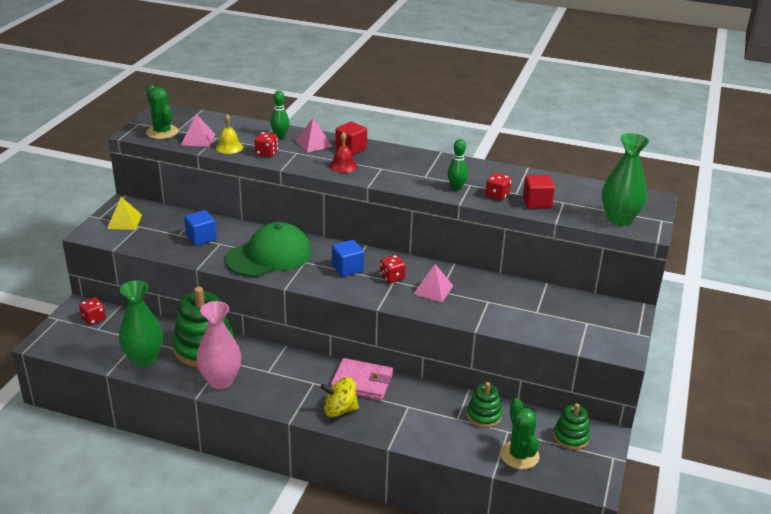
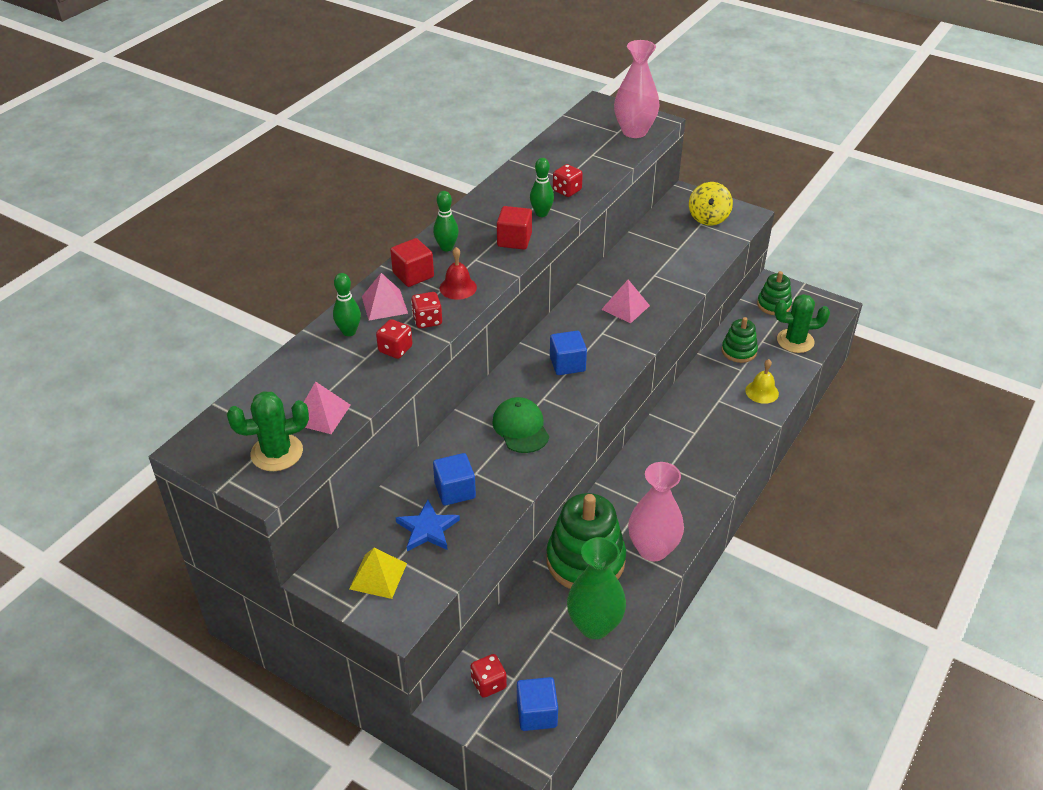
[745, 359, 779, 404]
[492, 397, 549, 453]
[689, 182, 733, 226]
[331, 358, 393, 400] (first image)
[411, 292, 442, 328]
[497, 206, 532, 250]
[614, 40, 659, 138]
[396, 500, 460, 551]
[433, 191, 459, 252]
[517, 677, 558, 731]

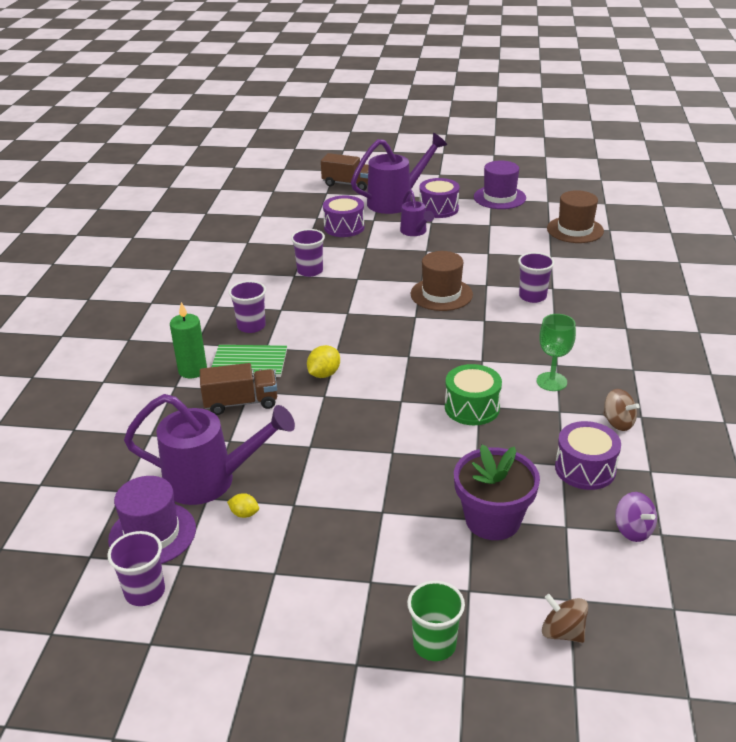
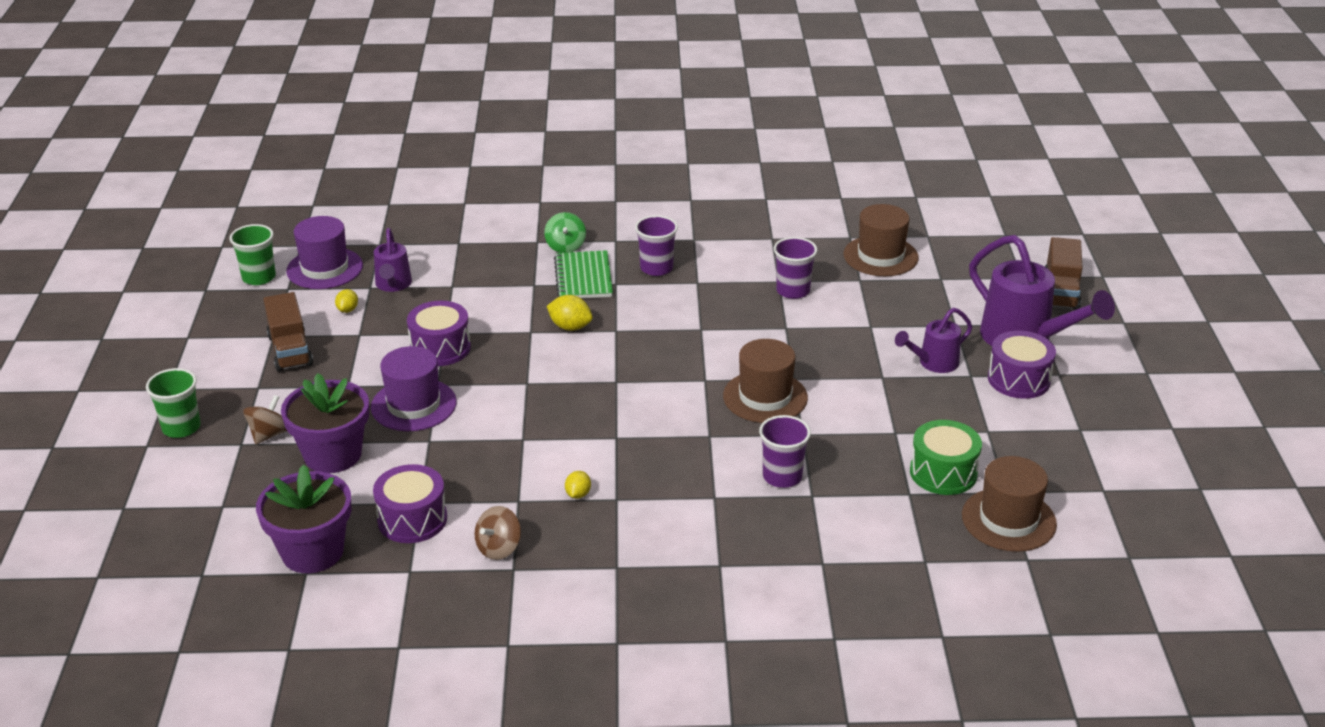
[230, 224, 276, 285]
[374, 228, 412, 292]
[544, 212, 586, 253]
[264, 292, 313, 372]
[407, 301, 471, 366]
[910, 420, 982, 495]
[371, 346, 457, 431]
[565, 471, 591, 499]
[243, 395, 287, 445]
[256, 465, 352, 573]
[844, 204, 919, 276]

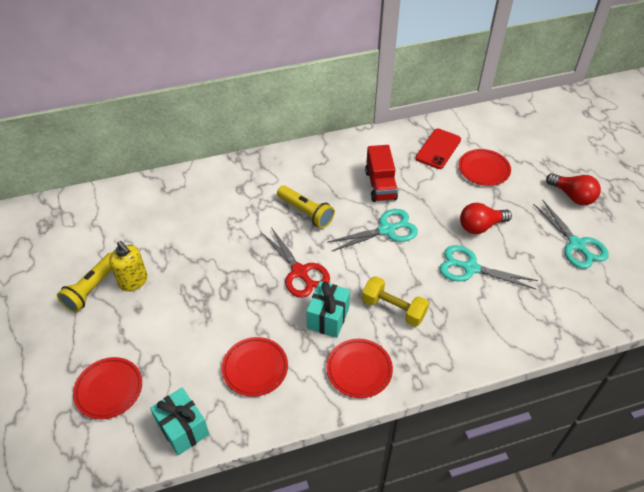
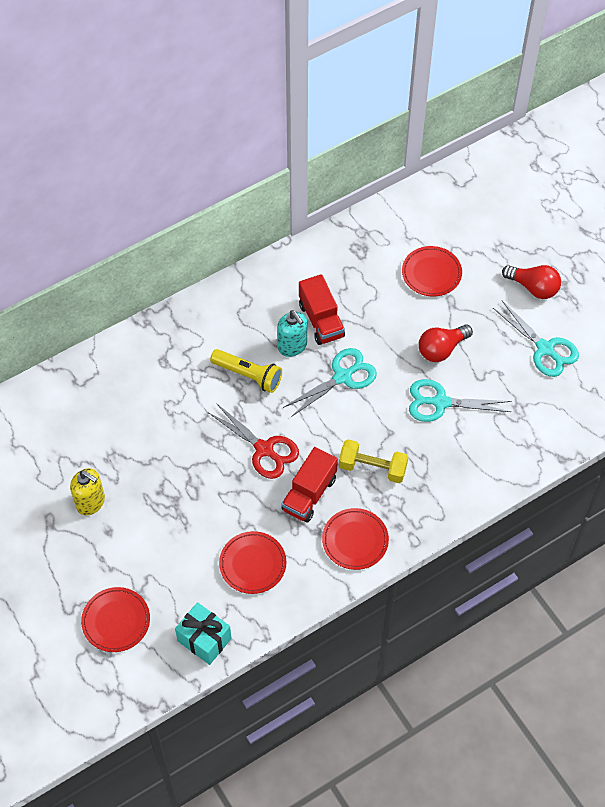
[57, 252, 112, 312] (first image)
[281, 447, 338, 523]
[416, 129, 461, 169] (first image)
[277, 310, 307, 357]

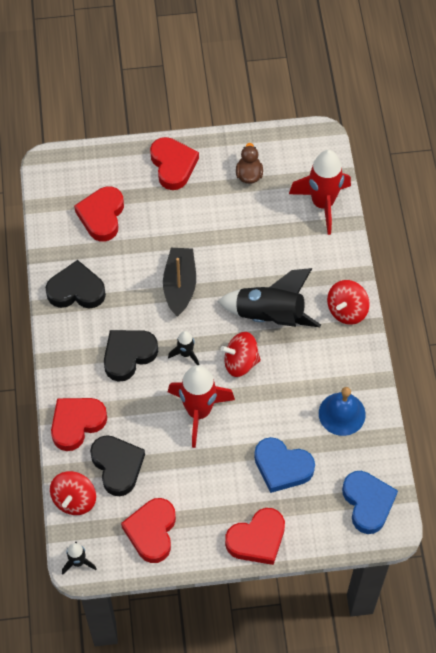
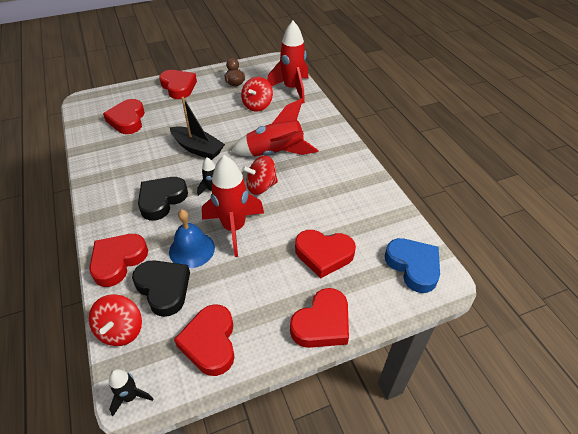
[45, 260, 106, 309] (first image)
[170, 97, 225, 160]
[231, 98, 319, 156]
[295, 230, 356, 278]
[169, 210, 215, 268]
[241, 77, 273, 112]

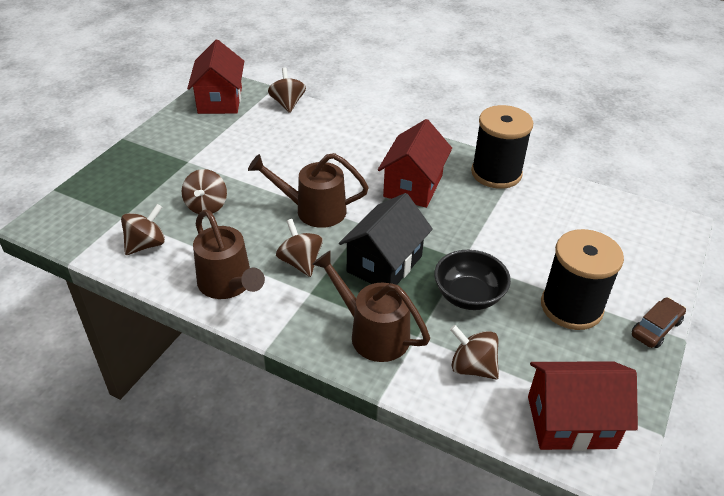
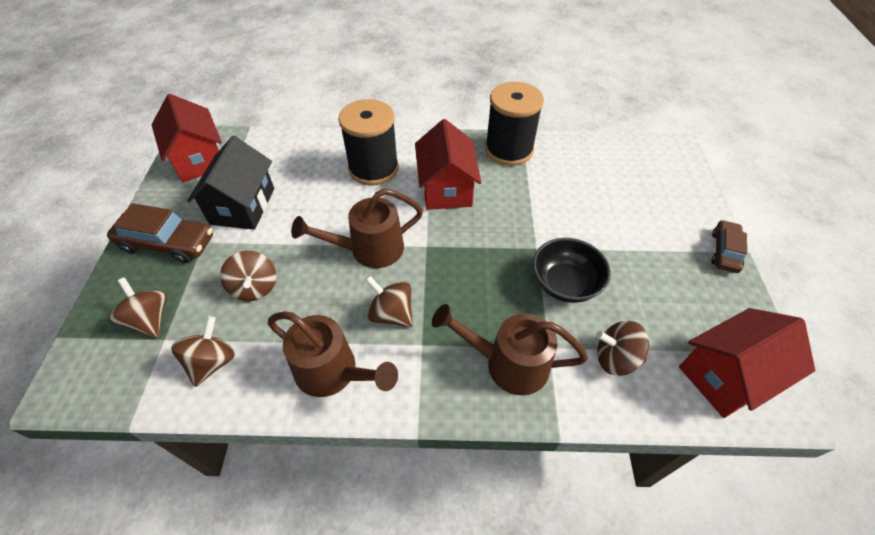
[109, 277, 167, 338]
[187, 136, 274, 230]
[338, 99, 399, 185]
[107, 203, 213, 263]

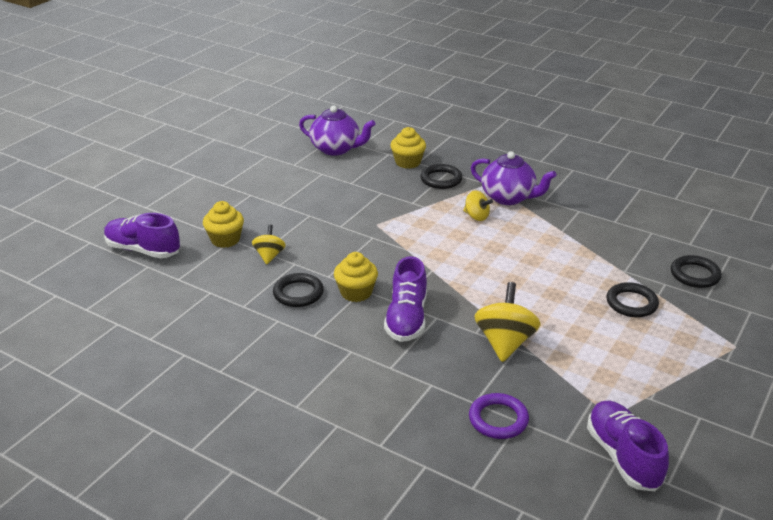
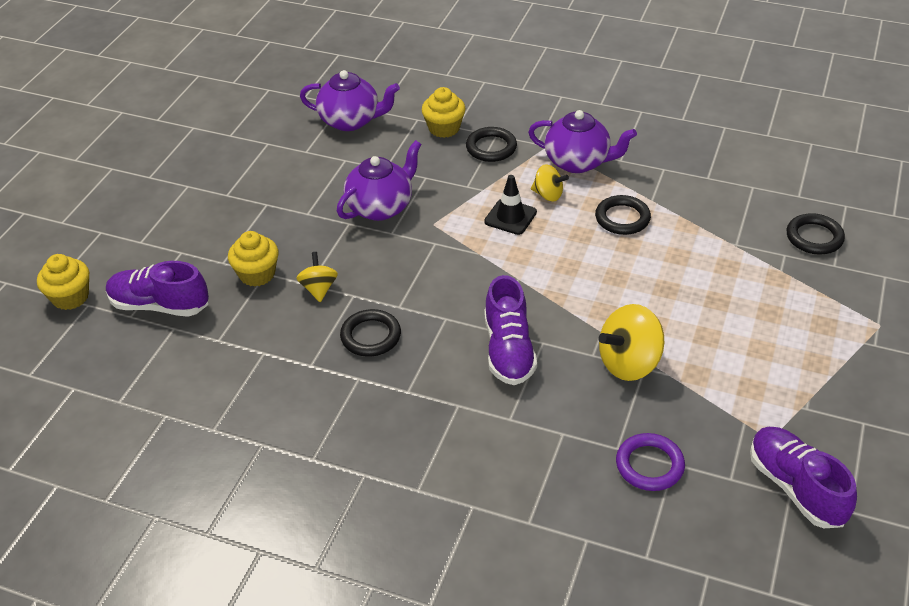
[37, 254, 89, 310]
[598, 304, 664, 381]
[595, 195, 651, 235]
[337, 140, 422, 221]
[484, 175, 537, 235]

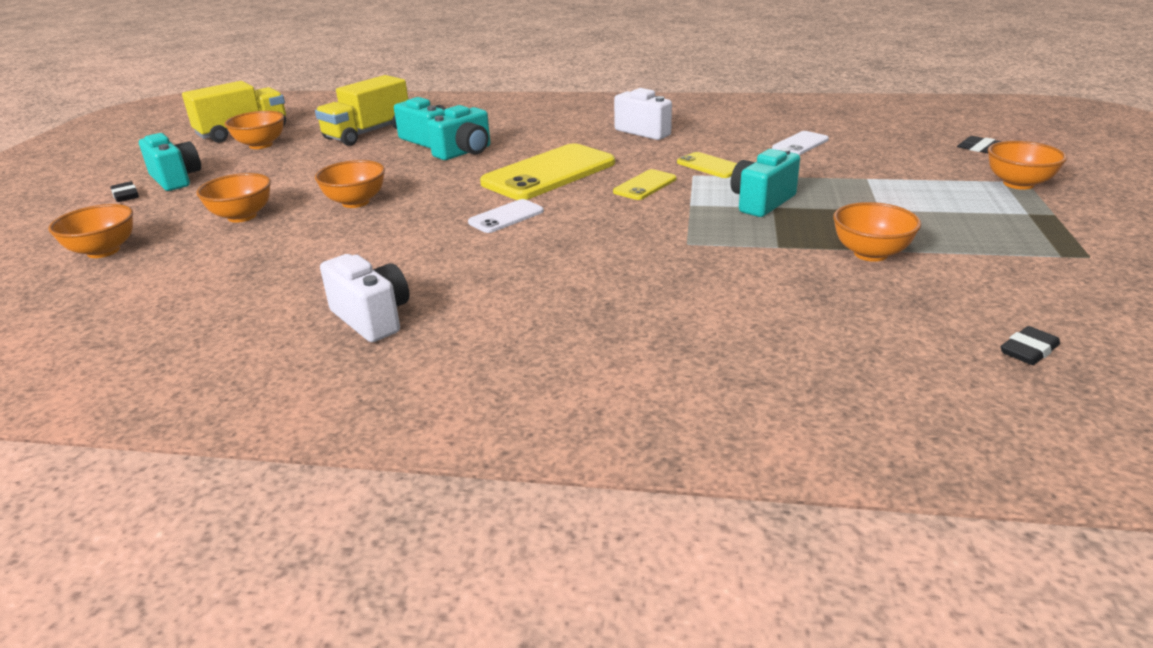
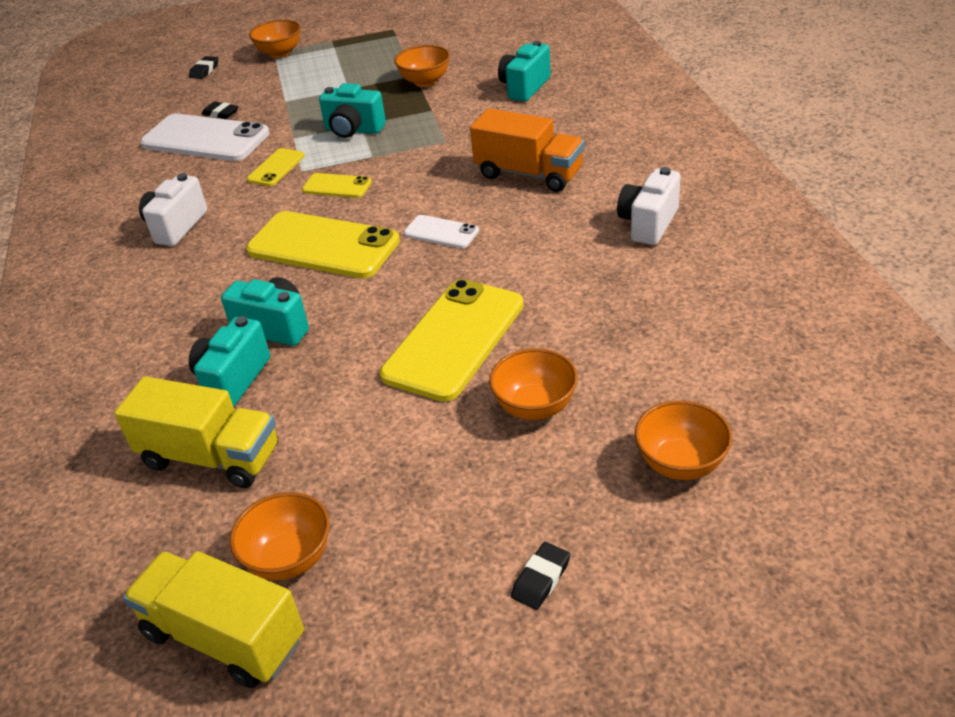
[498, 41, 551, 101]
[380, 279, 524, 402]
[140, 114, 270, 161]
[202, 102, 239, 119]
[470, 108, 584, 192]

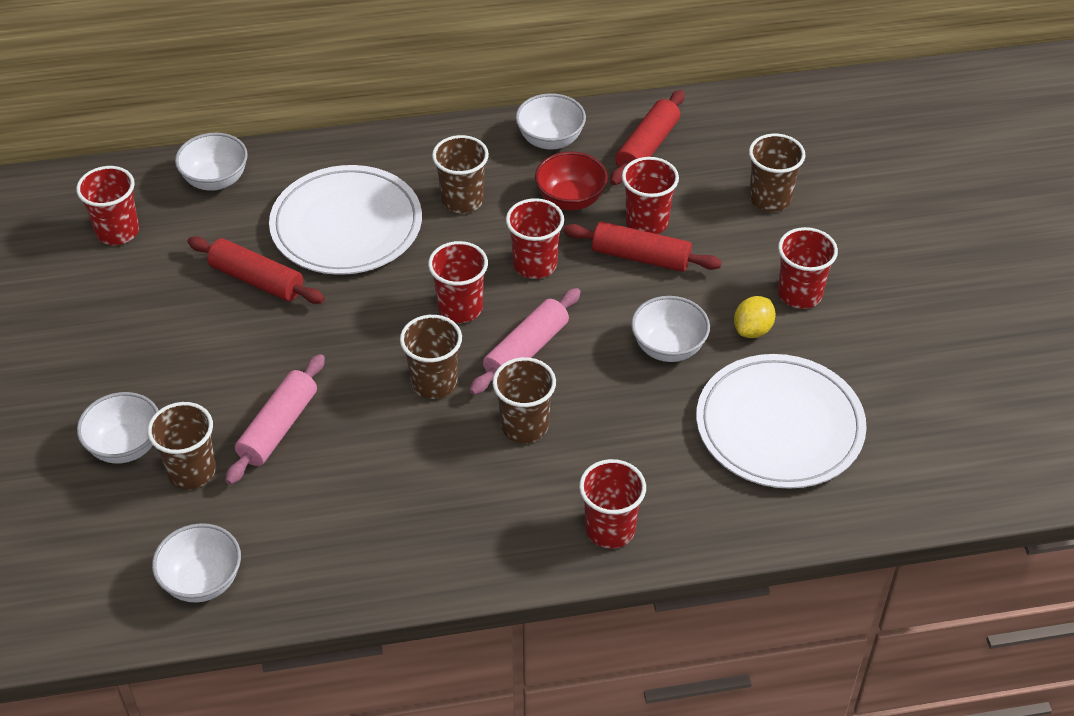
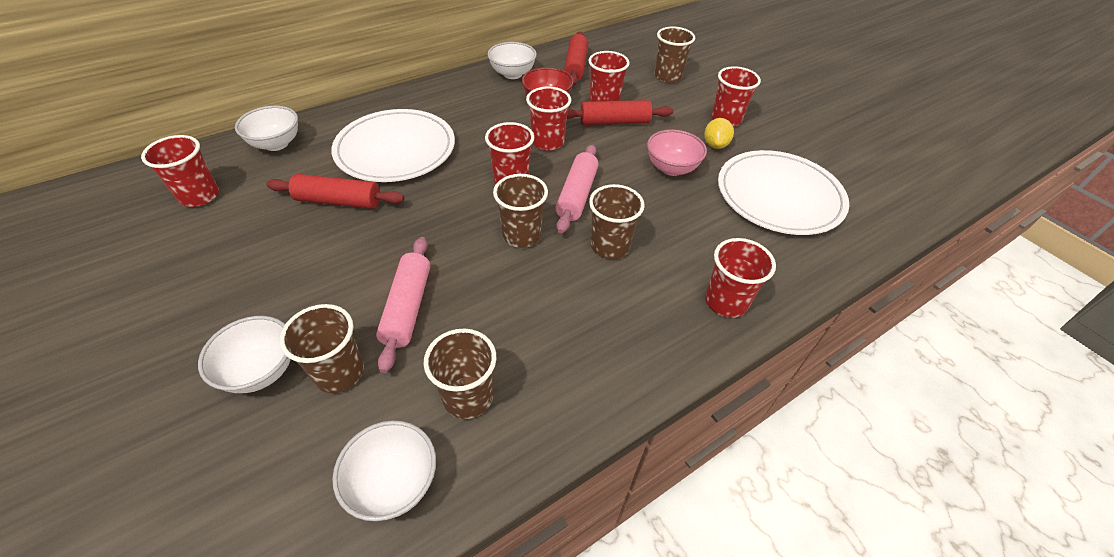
[424, 329, 496, 419]
[647, 130, 707, 176]

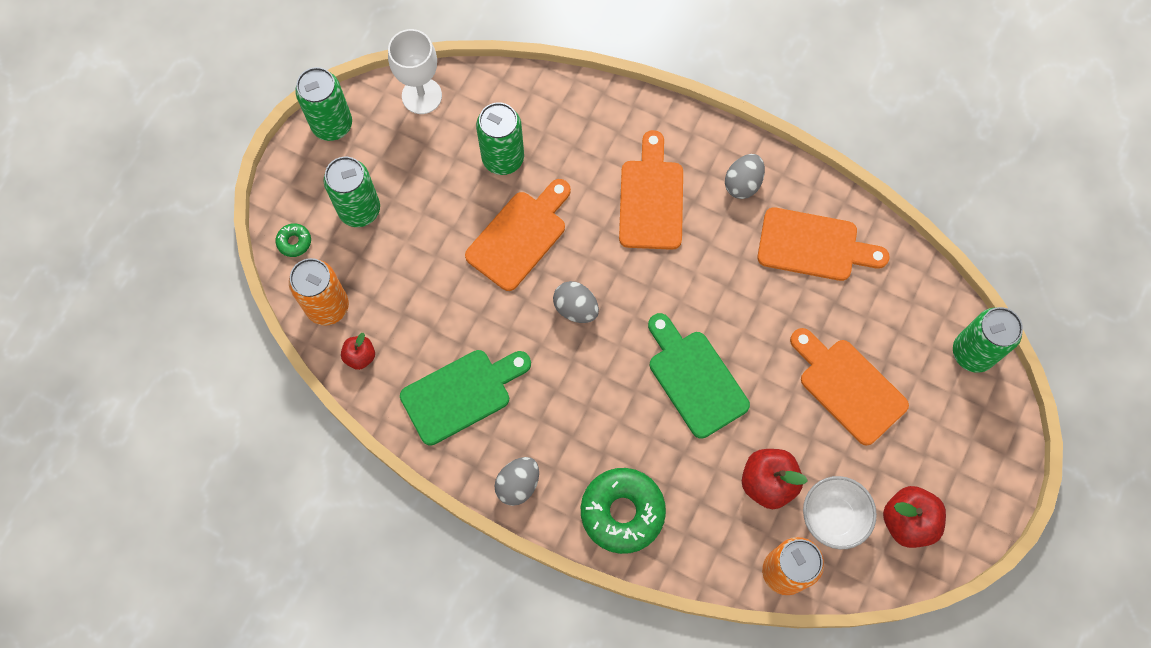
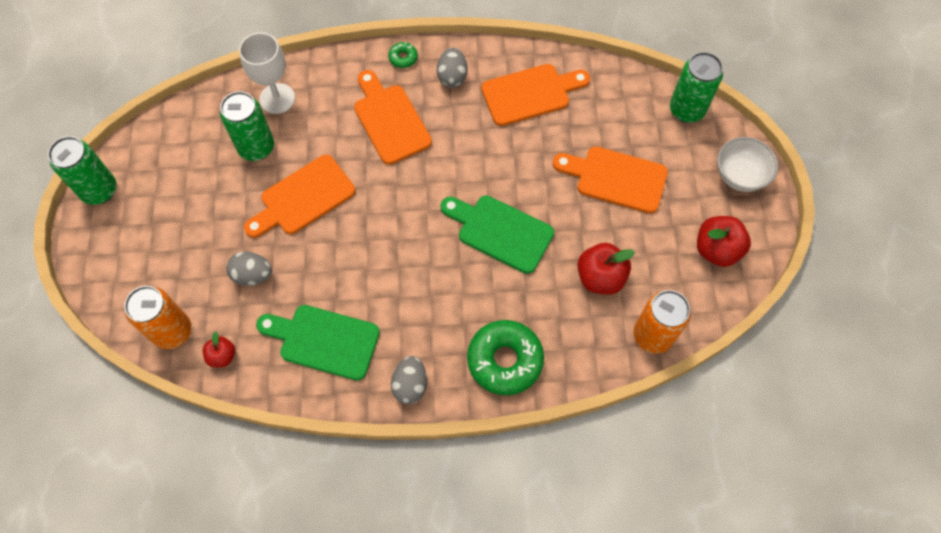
[388, 42, 418, 68]
[323, 157, 380, 227] (first image)
[239, 32, 295, 114]
[256, 305, 380, 381]
[244, 155, 355, 238]
[226, 251, 272, 286]
[717, 137, 778, 192]

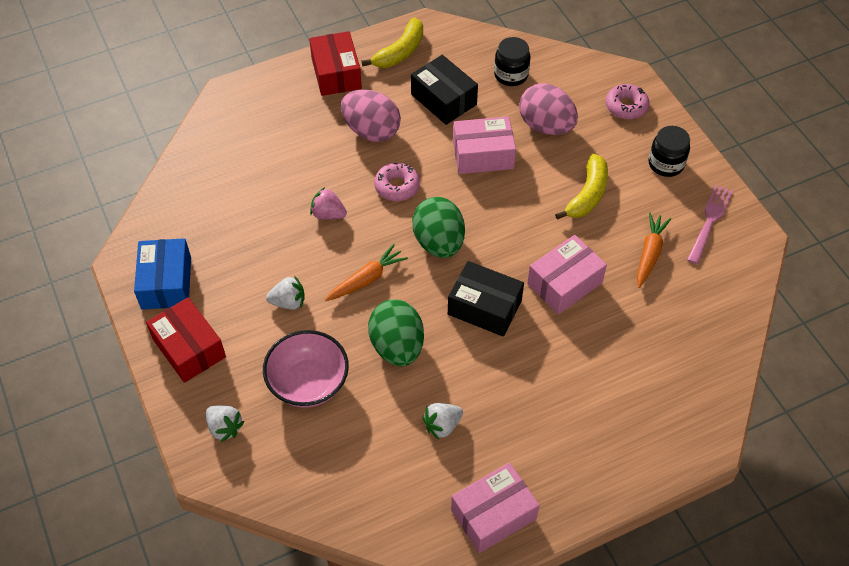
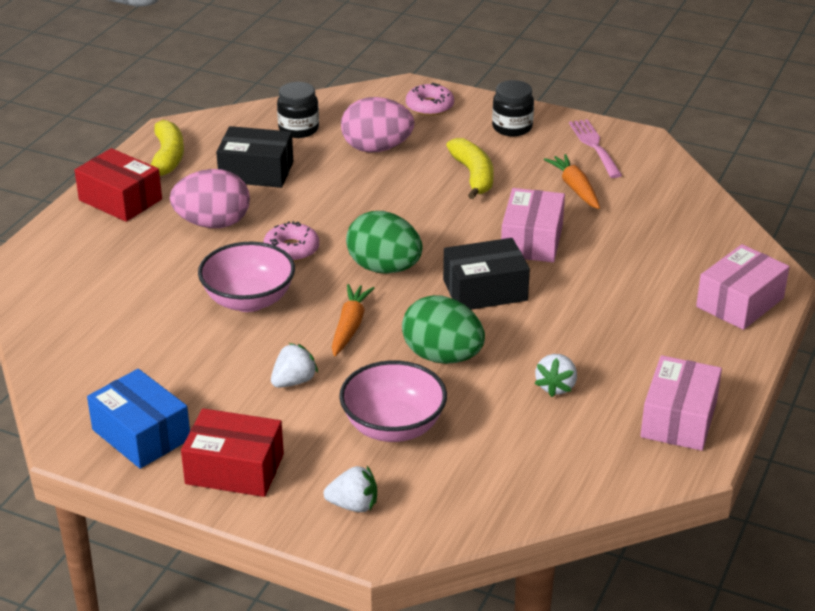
[198, 242, 295, 312]
[696, 244, 789, 330]

